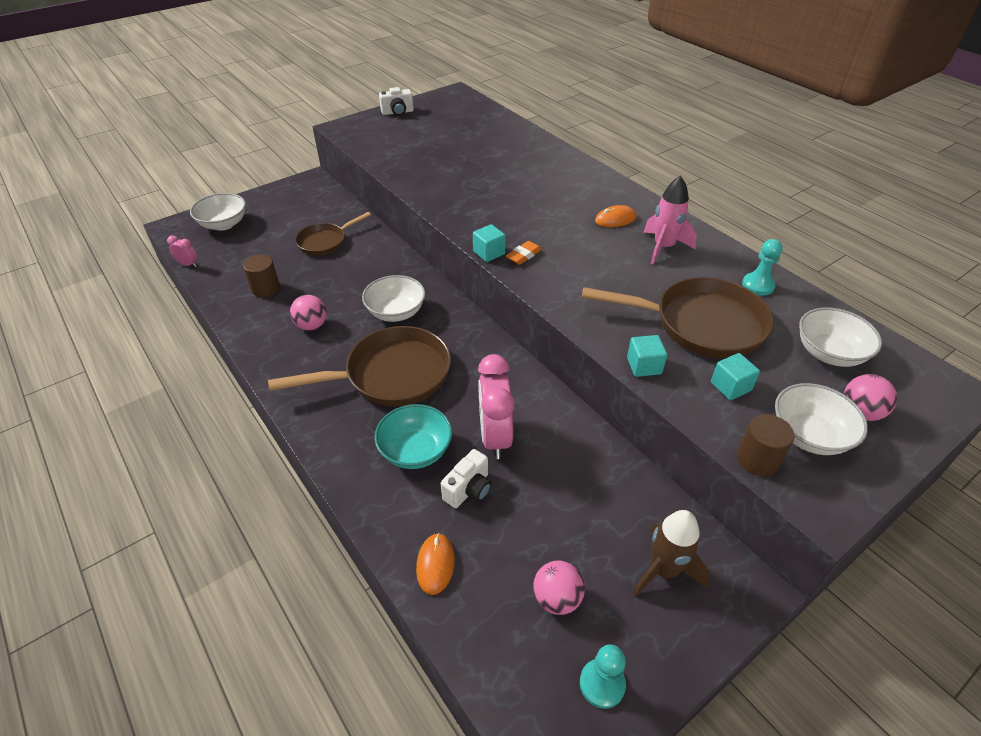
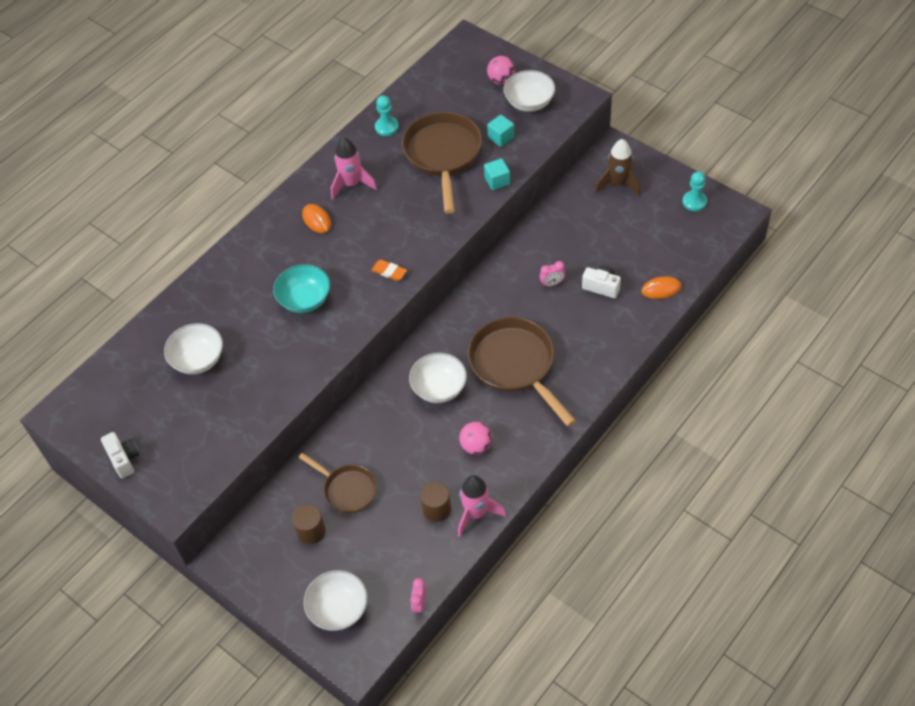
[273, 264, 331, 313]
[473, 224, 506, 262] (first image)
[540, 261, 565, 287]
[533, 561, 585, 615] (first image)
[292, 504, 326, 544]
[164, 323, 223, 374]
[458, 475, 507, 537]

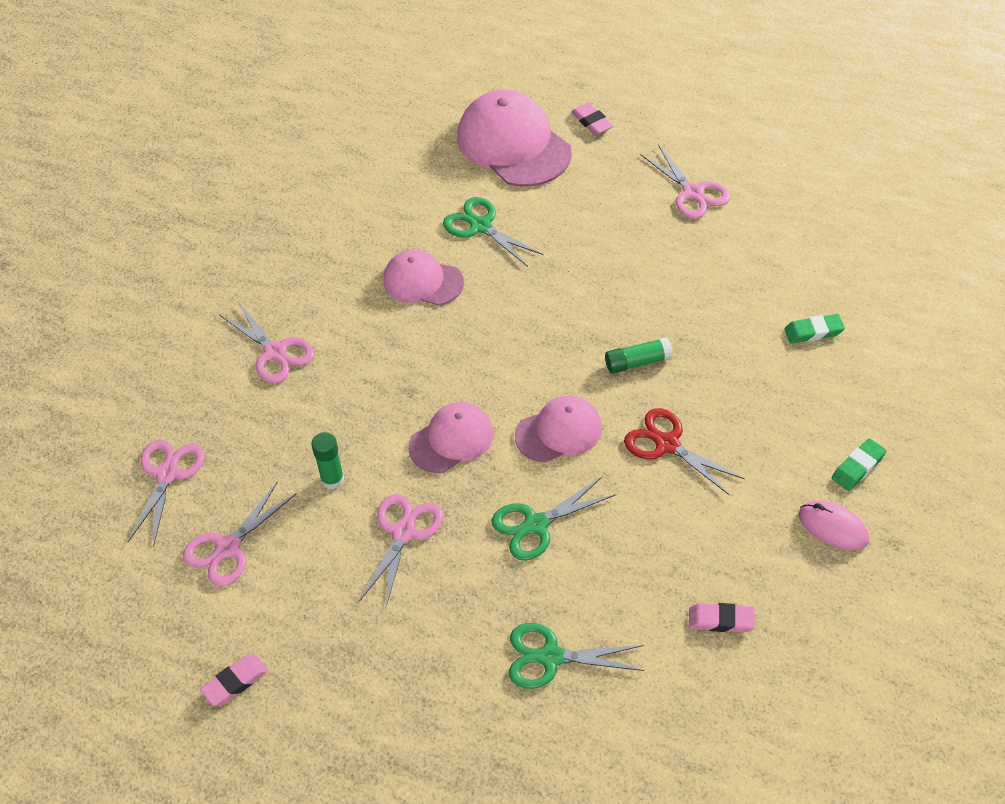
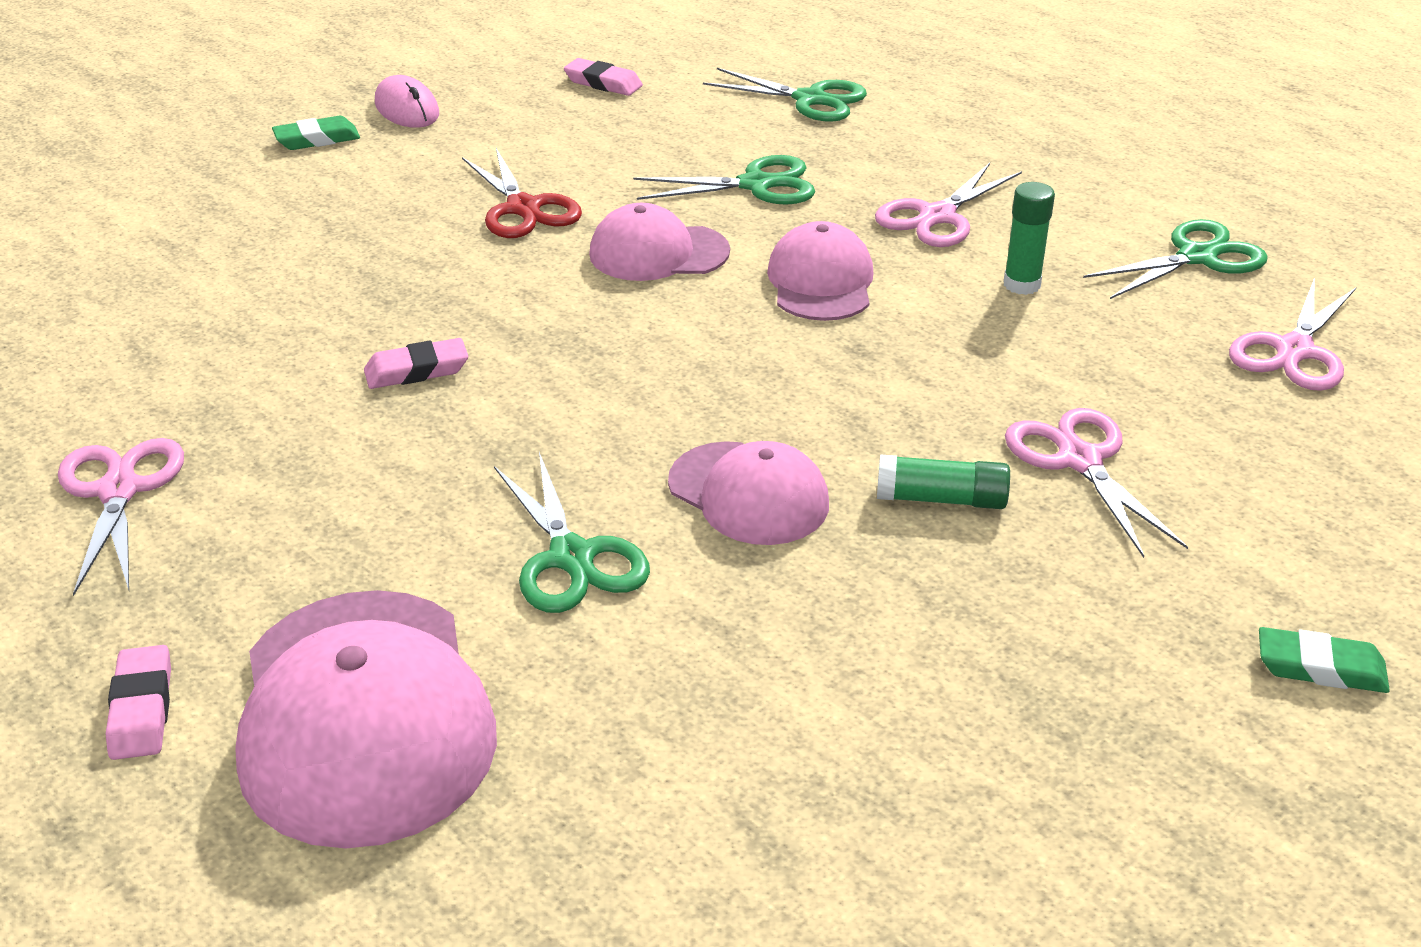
[1083, 219, 1268, 299]
[364, 338, 468, 389]
[767, 221, 873, 321]
[877, 454, 1010, 509]
[1259, 627, 1390, 693]

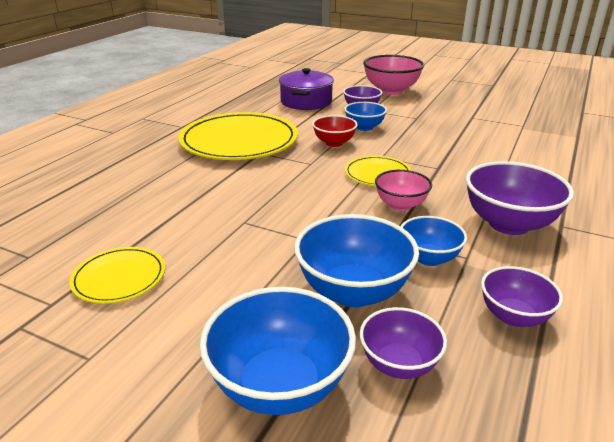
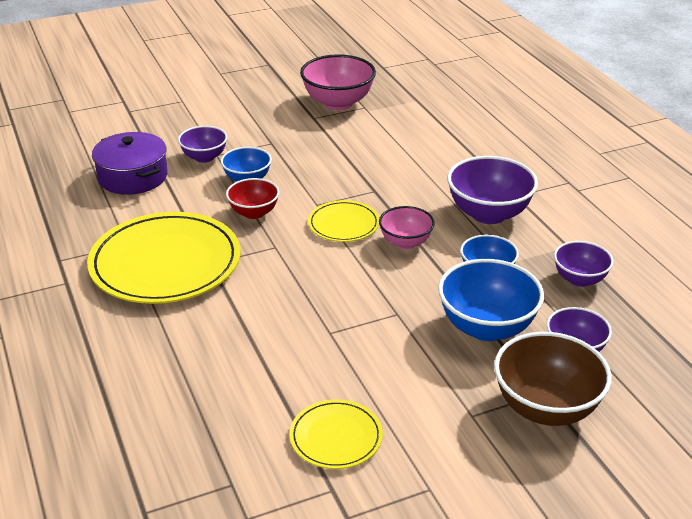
[494, 332, 612, 426]
[300, 54, 376, 110]

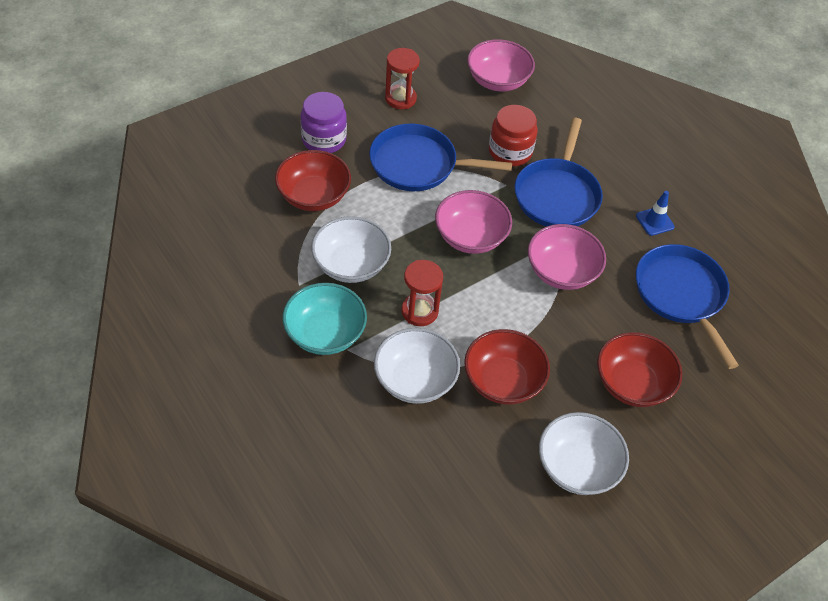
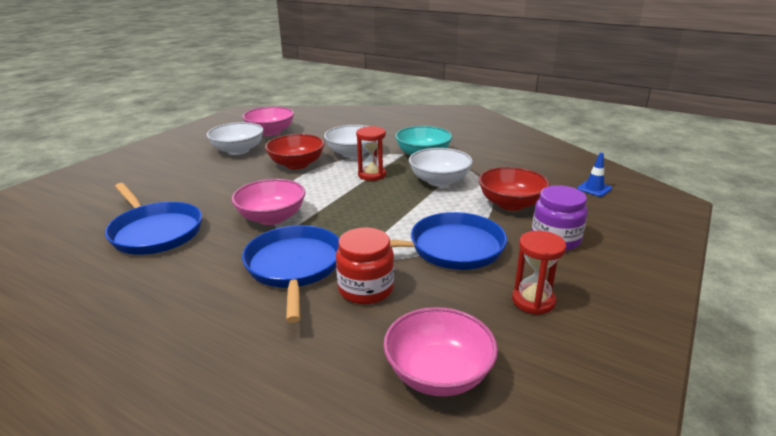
[242, 107, 294, 136]
[597, 332, 682, 407] (first image)
[577, 153, 612, 197]

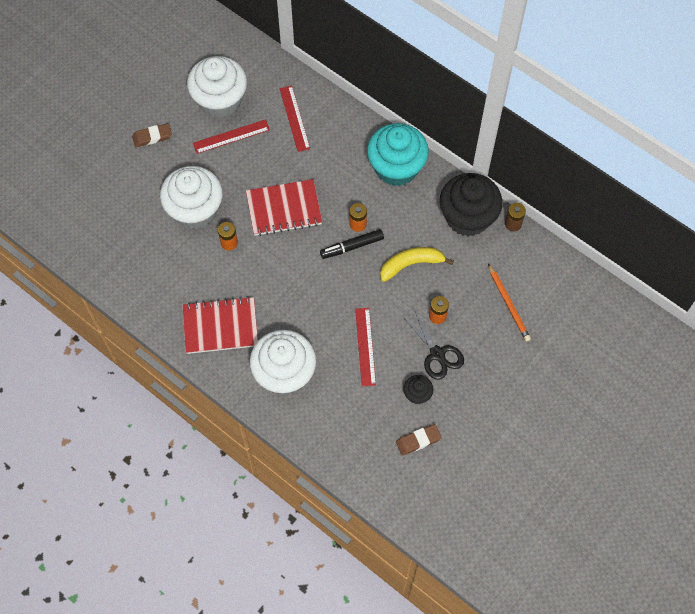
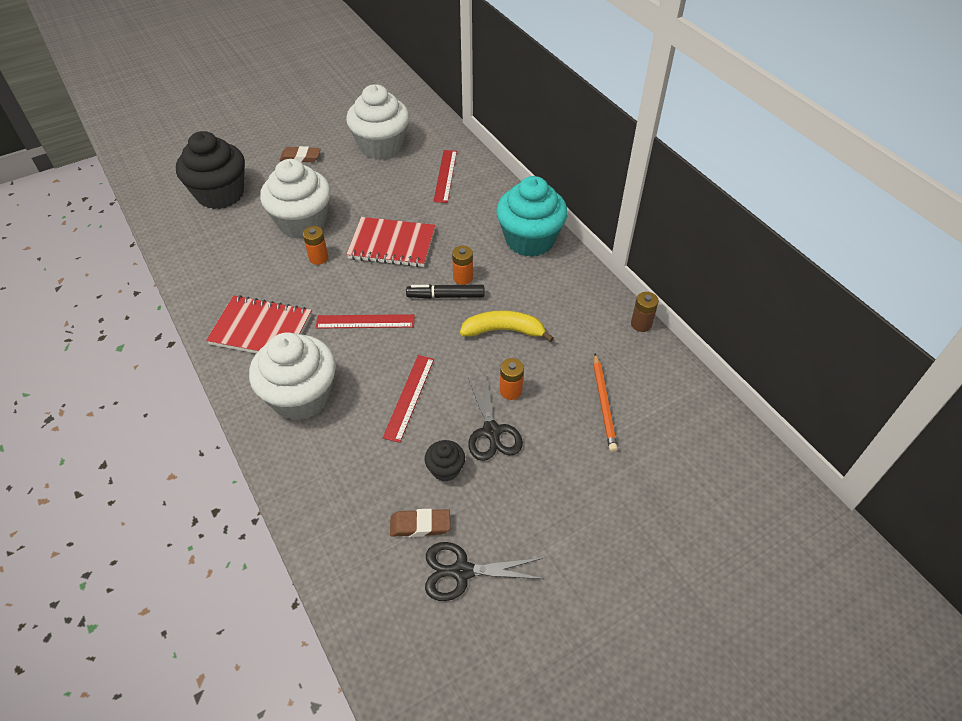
[316, 314, 415, 329]
[176, 131, 245, 209]
[425, 542, 544, 601]

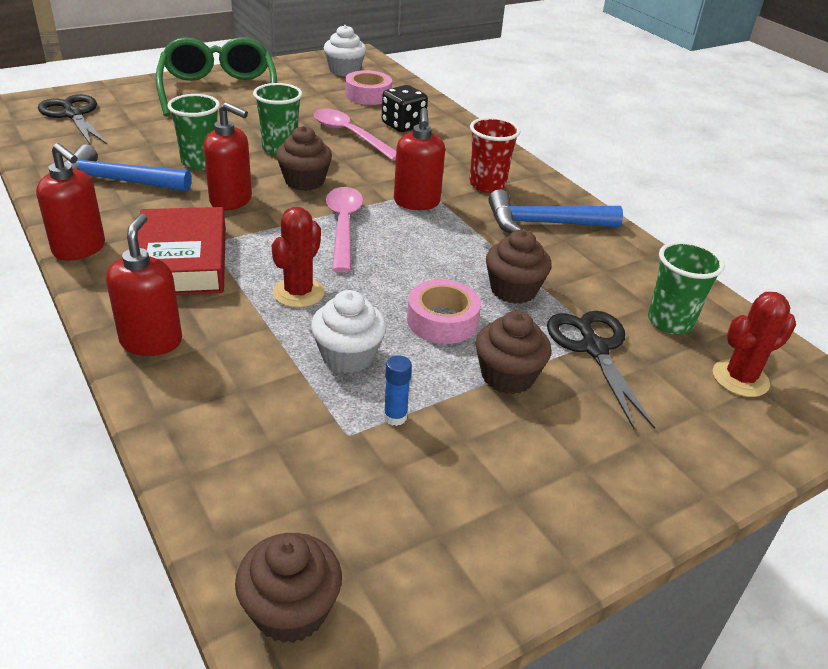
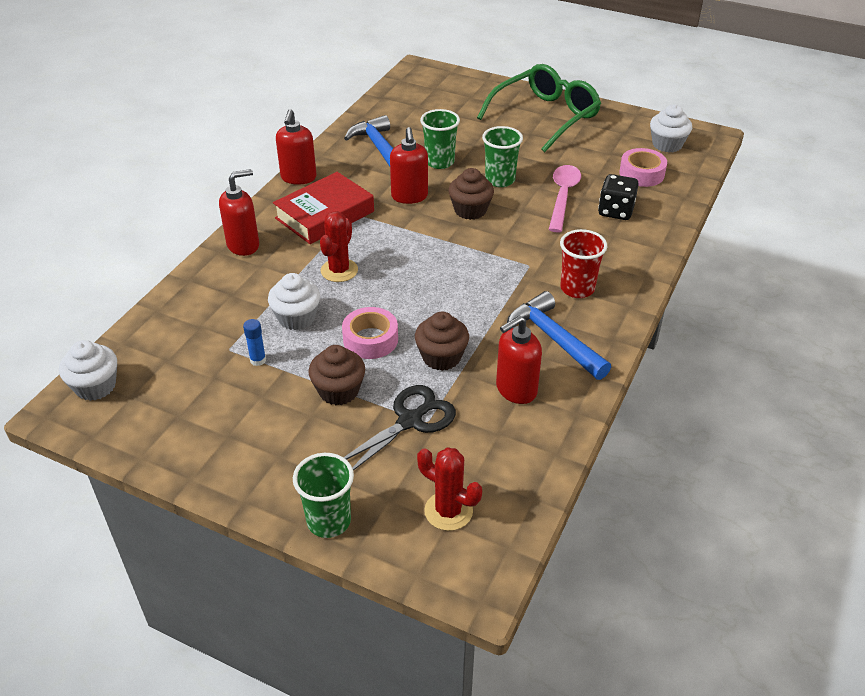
[38, 94, 107, 145] (first image)
[59, 340, 117, 401]
[320, 211, 358, 282]
[326, 187, 363, 272] (first image)
[496, 316, 542, 404]
[293, 453, 354, 538]

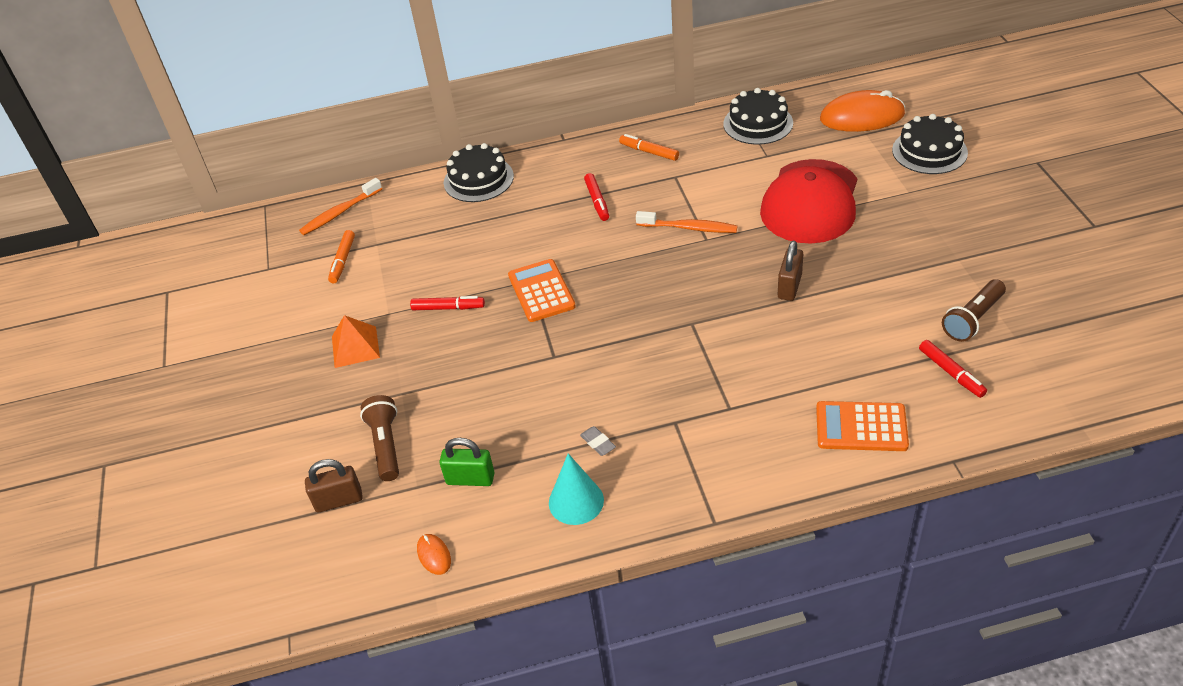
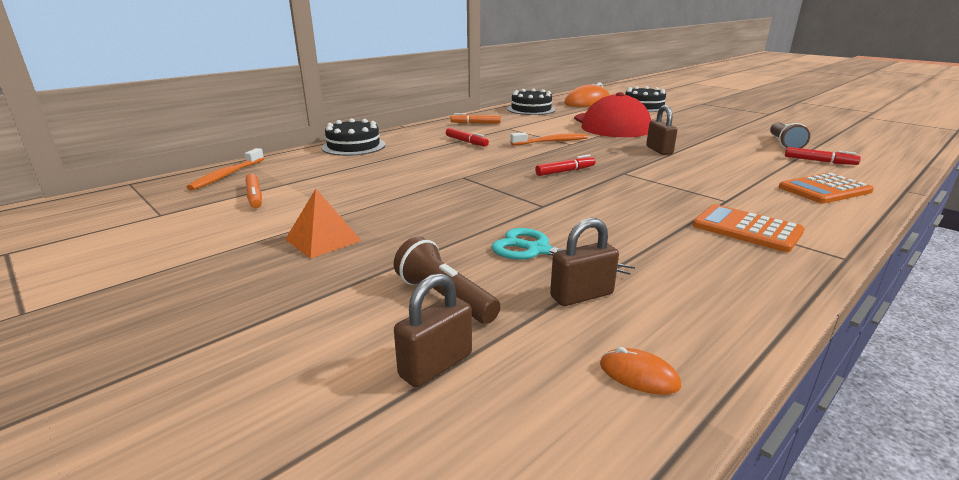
[535, 154, 595, 176]
[550, 218, 619, 306]
[693, 204, 804, 252]
[549, 453, 604, 525] (first image)
[580, 426, 616, 456] (first image)
[491, 228, 635, 275]

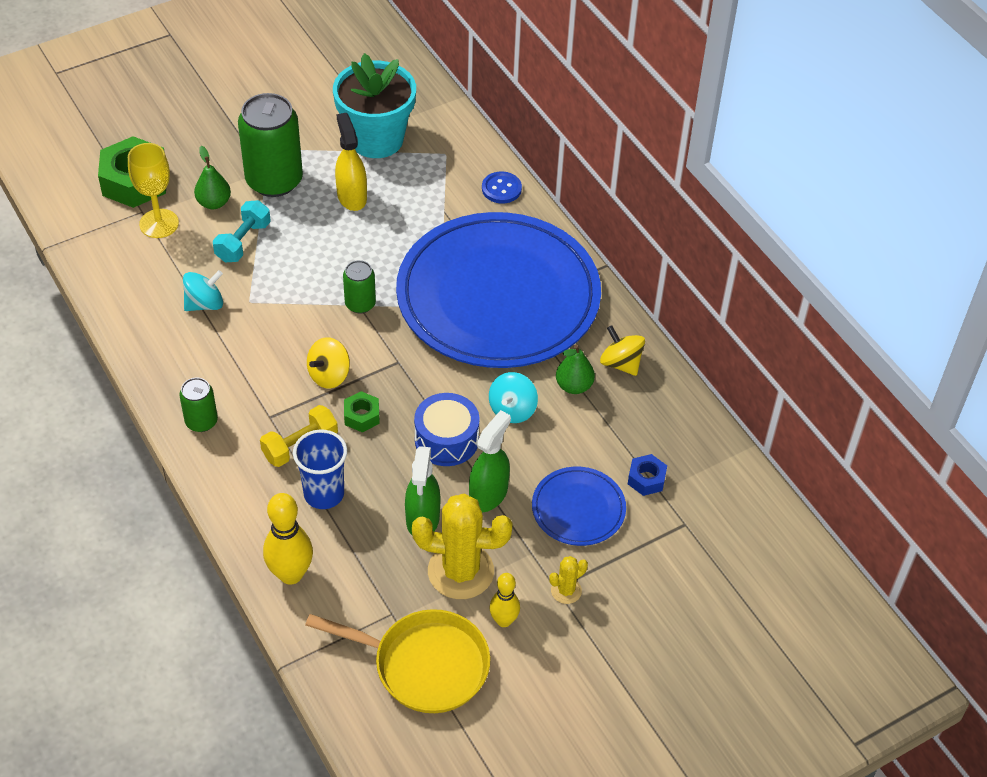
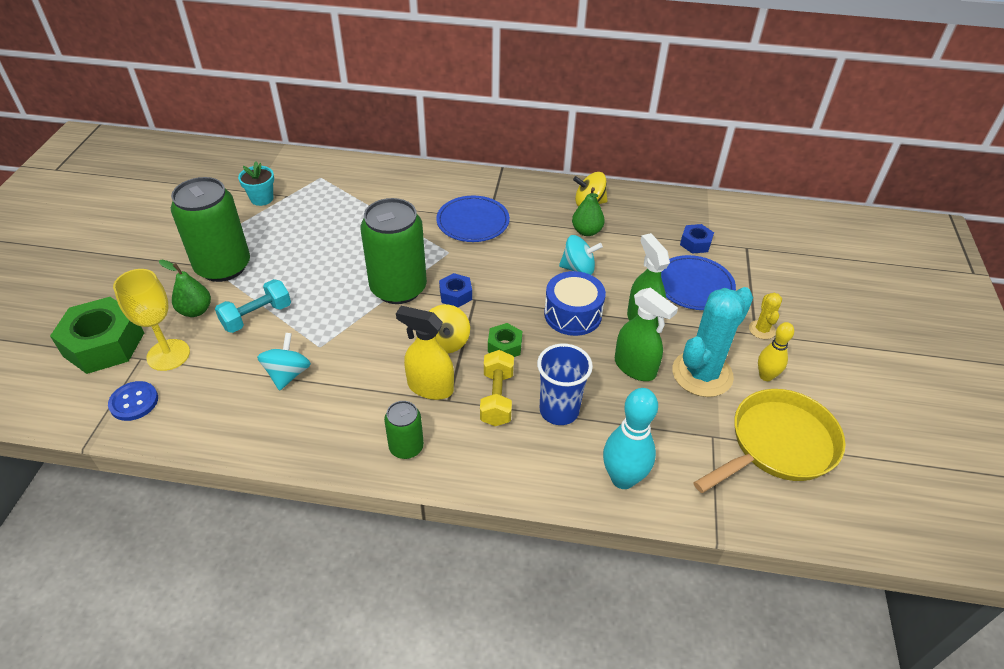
[215, 279, 291, 333]
[603, 388, 658, 489]
[238, 162, 274, 206]
[396, 306, 454, 400]
[361, 198, 427, 304]
[436, 196, 510, 242]
[672, 287, 753, 397]
[108, 381, 158, 421]
[559, 235, 603, 275]
[439, 273, 472, 307]

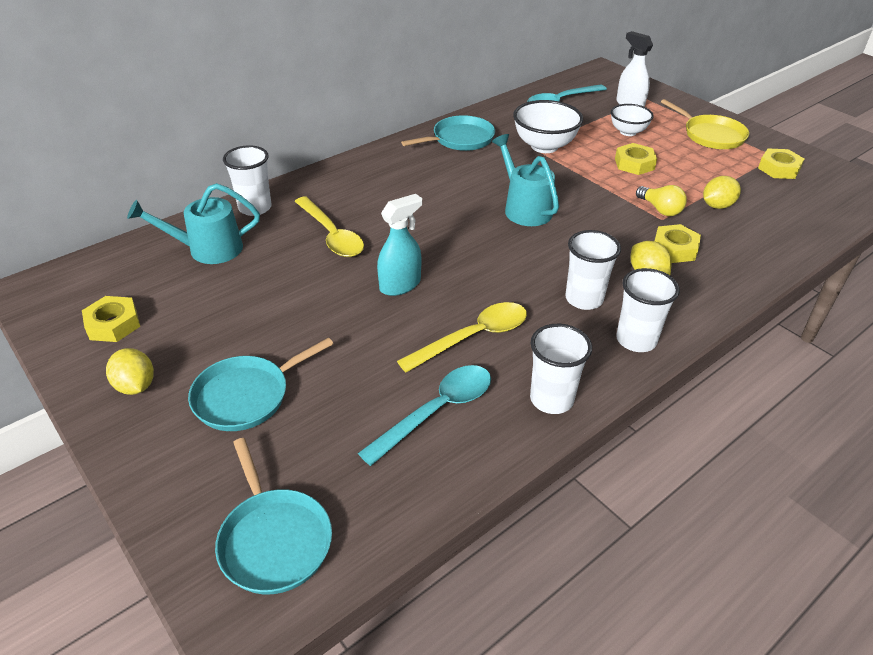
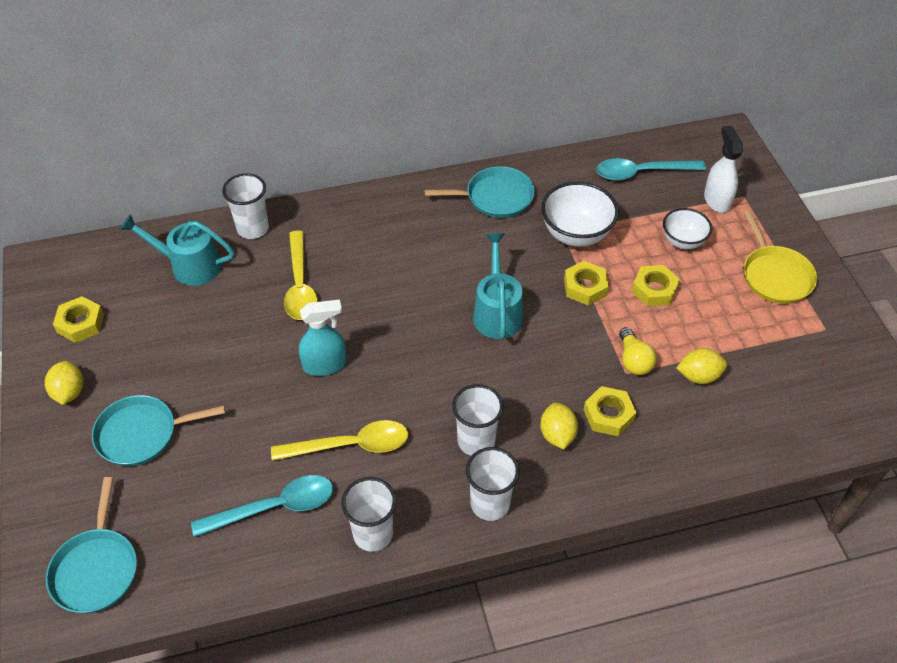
[564, 261, 609, 305]

